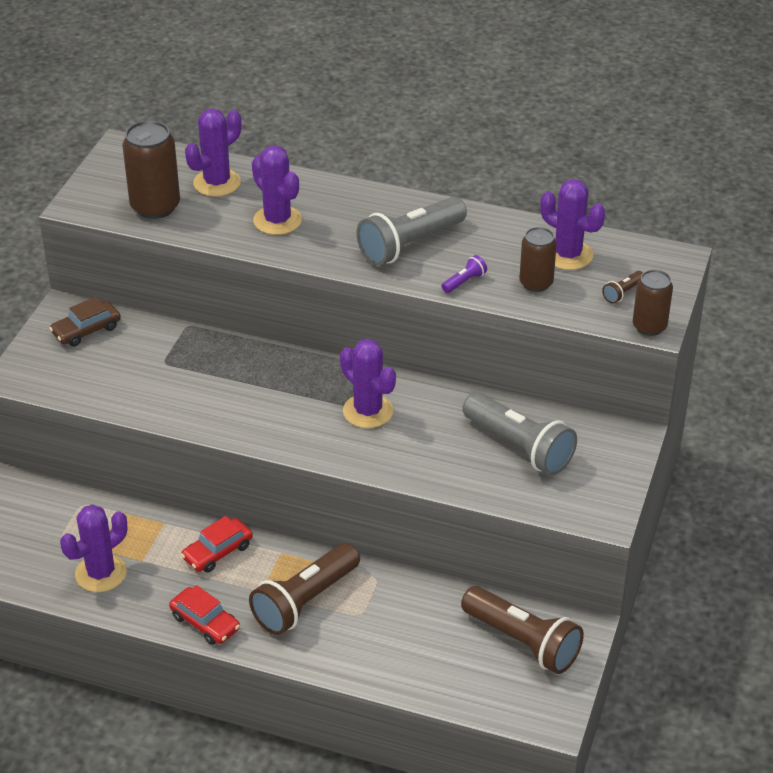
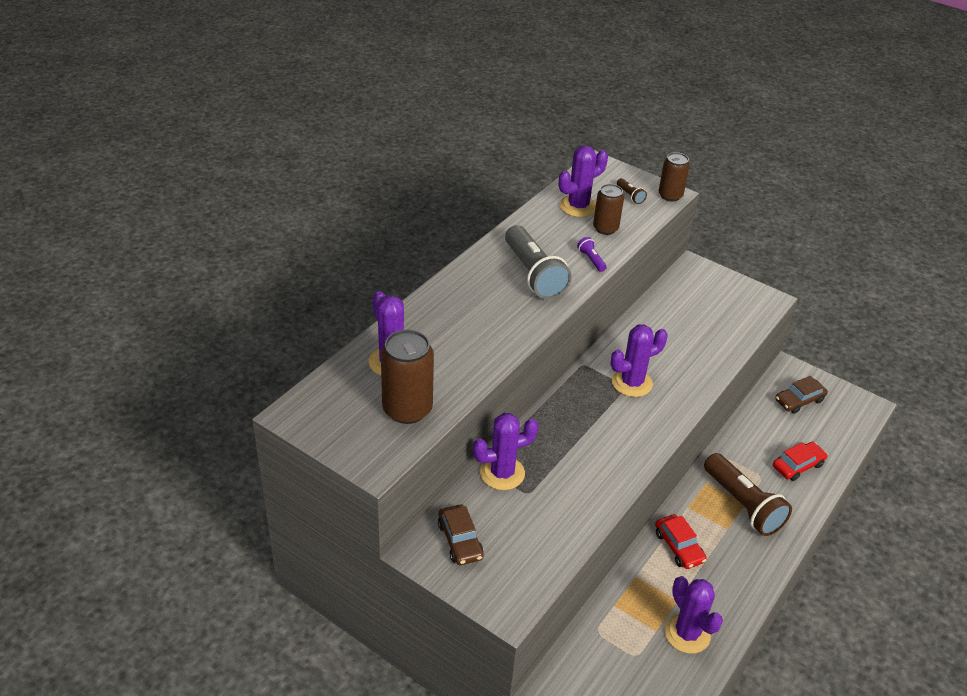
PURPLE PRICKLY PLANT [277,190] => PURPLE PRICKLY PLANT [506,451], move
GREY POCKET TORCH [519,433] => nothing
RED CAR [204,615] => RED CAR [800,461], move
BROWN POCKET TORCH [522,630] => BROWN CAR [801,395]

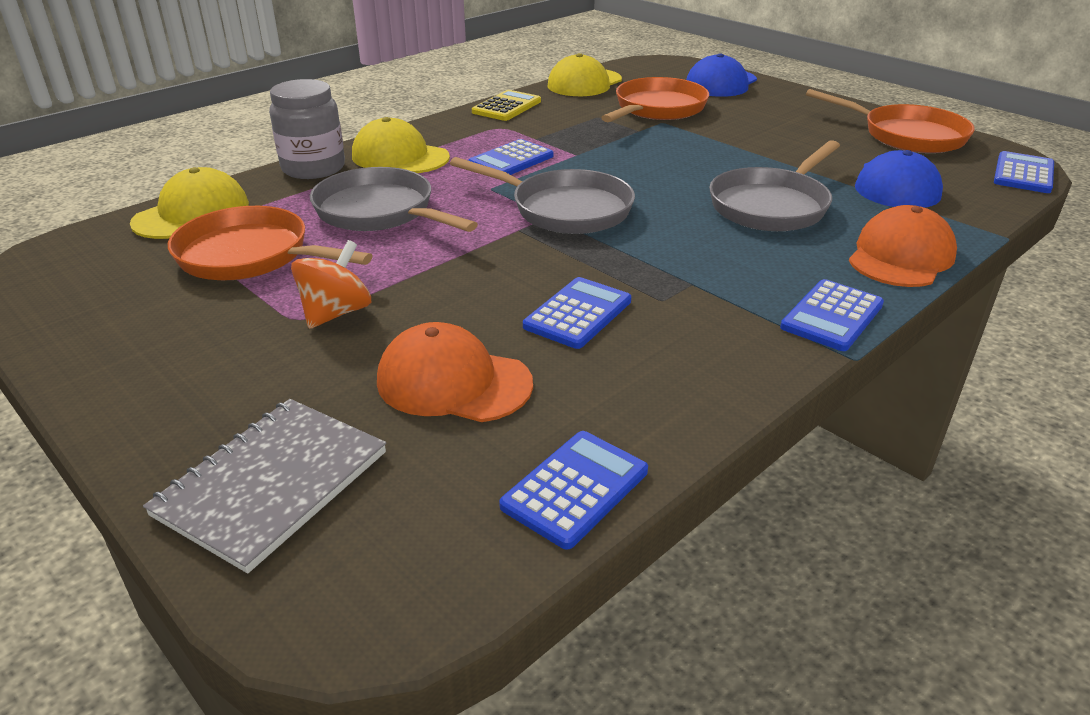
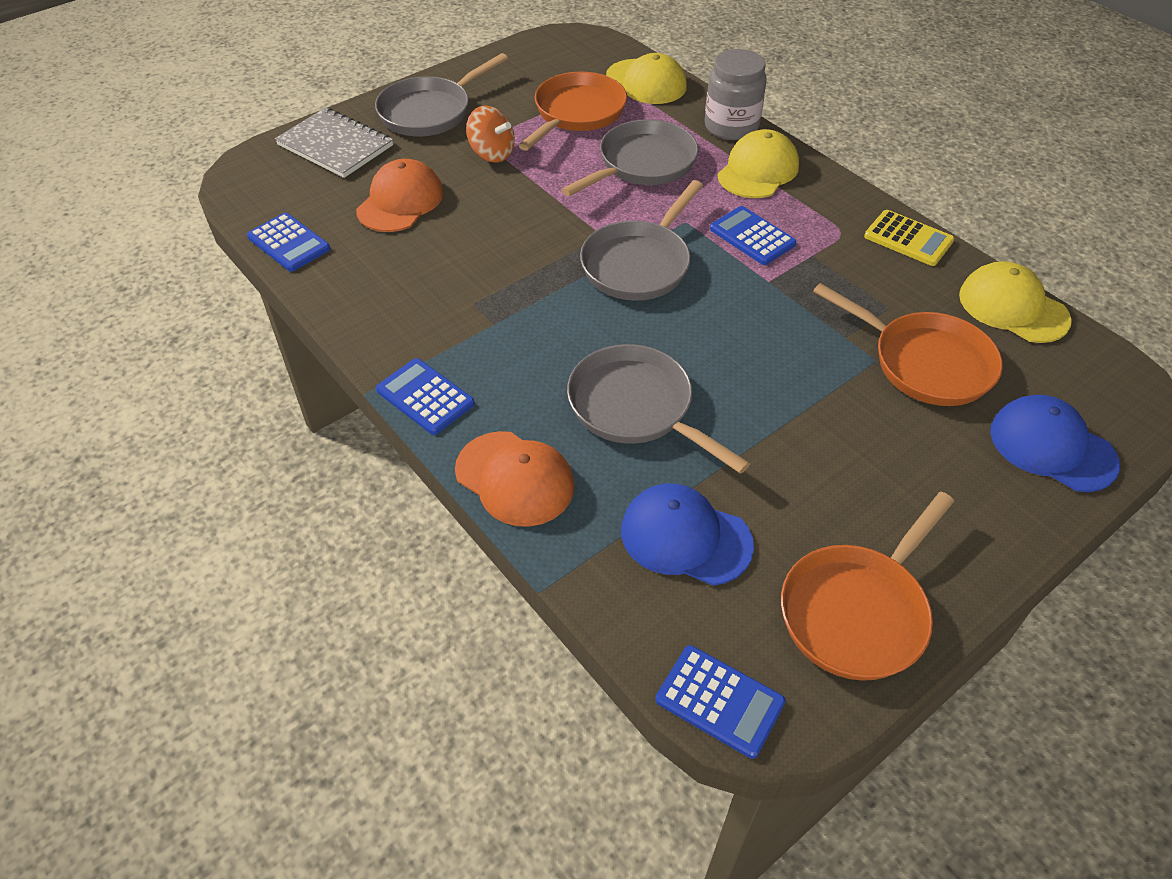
BLUE CALCULATOR [577,313] => nothing
nothing => GREY PAN [441,94]

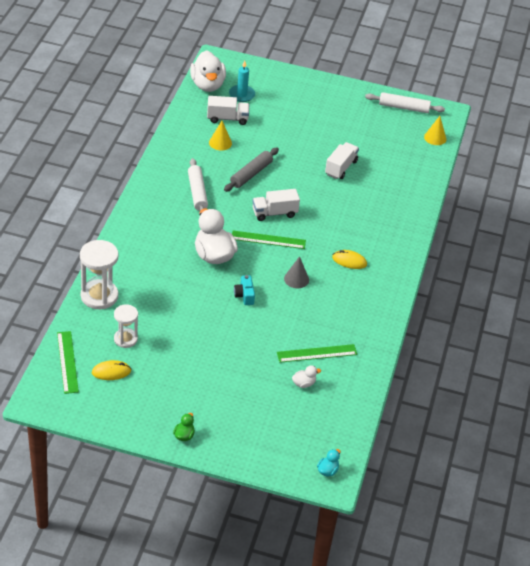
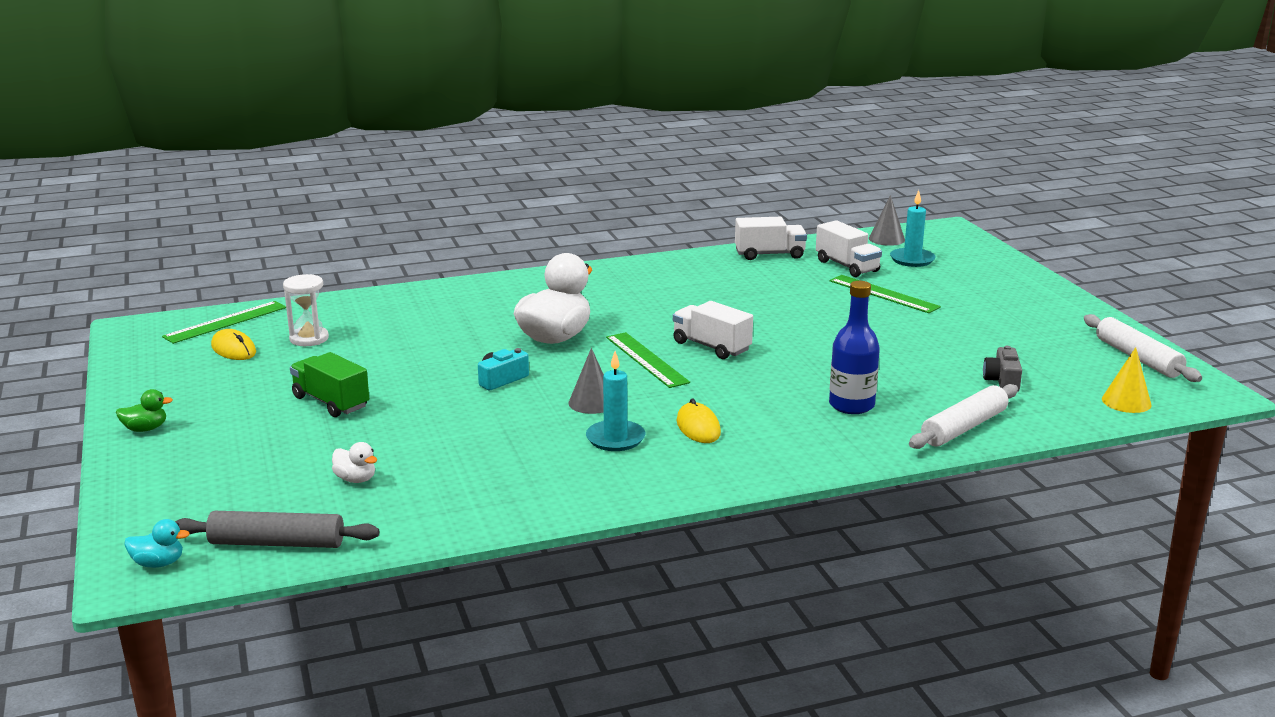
SNOW-WHITE TOY DUCK [208,71] => GREY CONE [887,220]
BRIGHT YELLOW CONE [220,136] => nothing
SNOW-WHITE LORRY [342,160] => SNOW-WHITE LORRY [771,238], move
GREY DOUGH ROLLER [251,170] => GREY DOUGH ROLLER [277,529], move
SNOW-WHITE DOUGH ROLLER [198,186] => SNOW-WHITE DOUGH ROLLER [963,416], move
SNOW-WHITE SAND TIMER [99,274] => nothing
LEAF-GREEN STRAIGHTEDGE [317,353] => LEAF-GREEN STRAIGHTEDGE [885,294], move
nothing => BLUE FLASK [854,347]
nothing => GREY PHOTO CAMERA [1002,369]
nothing => AQUA PILLAR CANDLE [615,401]
nothing => LEAF-GREEN LORRY [329,384]

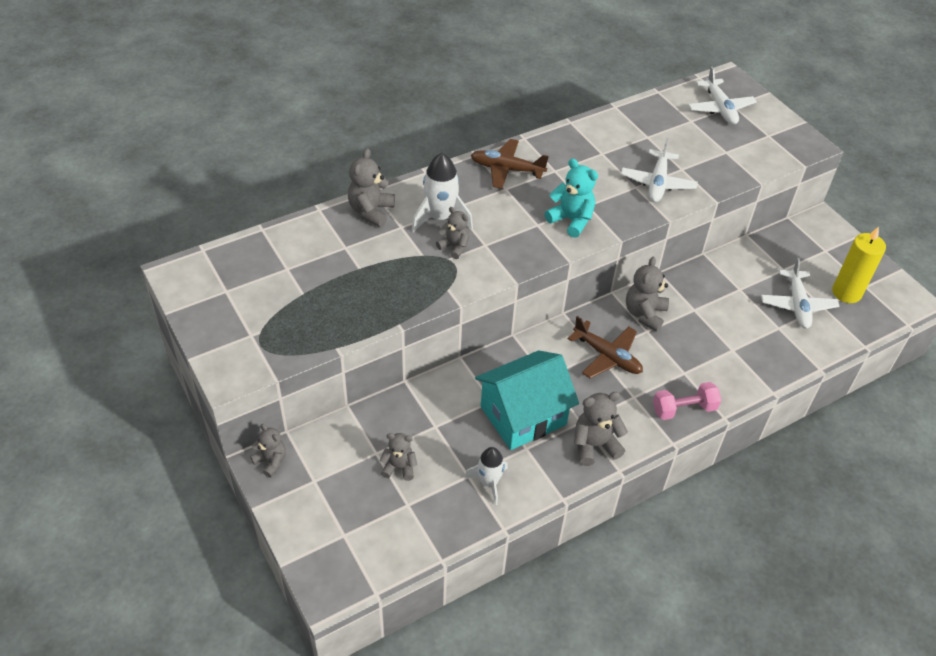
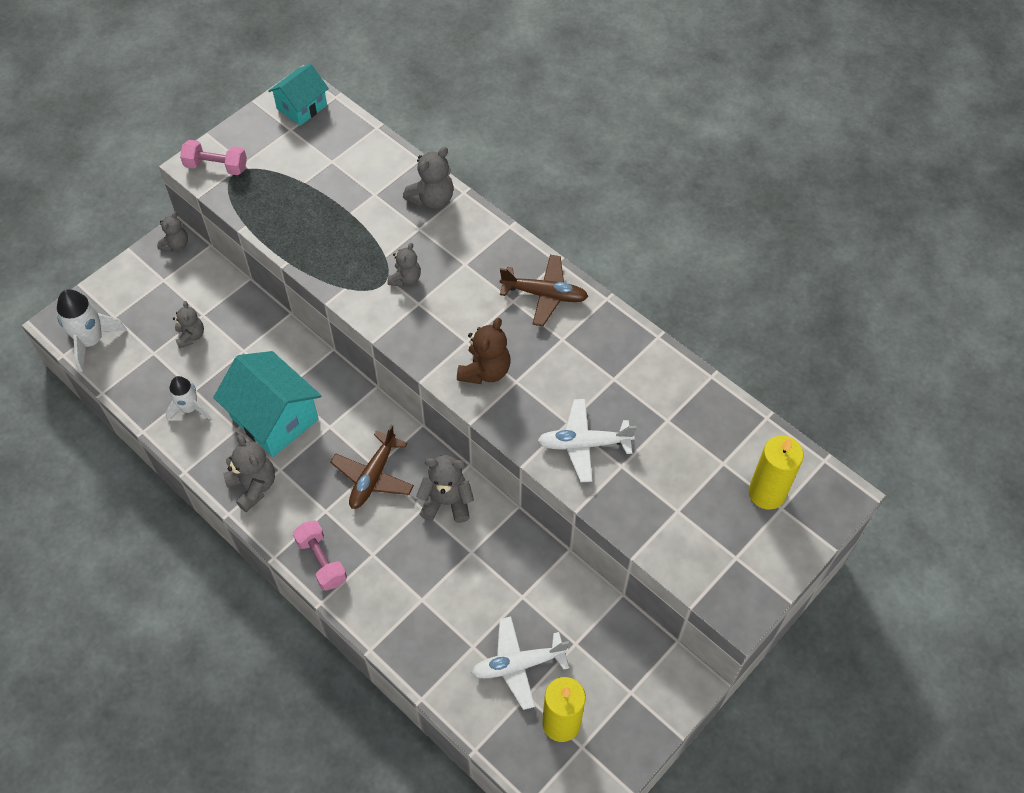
SNOW-WHITE AEROPLANE [722,96] => BRIGHT YELLOW PILLAR CANDLE [776,472]
BROWN AEROPLANE [510,164] => BROWN AEROPLANE [544,290], 105 degrees clockwise
GREY TEDDY [371,187] => GREY TEDDY [428,178], 135 degrees clockwise
SNOW-WHITE SPACESHIP [442,192] => SNOW-WHITE SPACESHIP [92,330], move
AQUA TEDDY [571,198] => BROWN TEDDY [483,351]
nothing => AQUA TOY HOUSE [298,95]
nothing => PINK FREE WEIGHT [213,157]

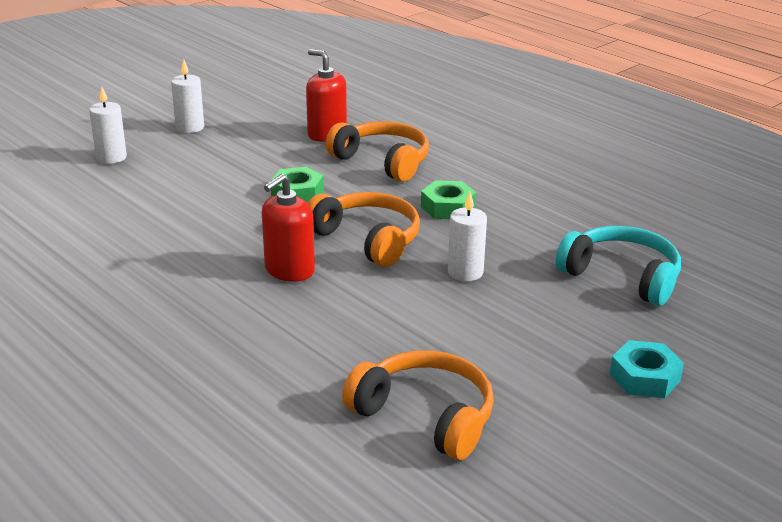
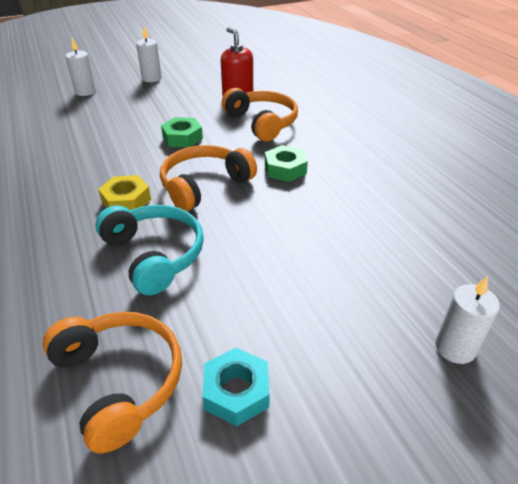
RED PUMP BOTTLE [288,228] => BRIGHT YELLOW HEX NUT [124,192]
ORANGE-COLOURED OVER-EAR HEADPHONES [364,229] => ORANGE-COLOURED OVER-EAR HEADPHONES [208,178], 105 degrees counterclockwise
SNOW-WHITE PILLAR CANDLE [467,236] => SNOW-WHITE PILLAR CANDLE [467,320], move
AQUA OVER-EAR HEADPHONES [618,266] => AQUA OVER-EAR HEADPHONES [149,250], move
AQUA HEX NUT [647,369] => AQUA HEX NUT [236,387], move

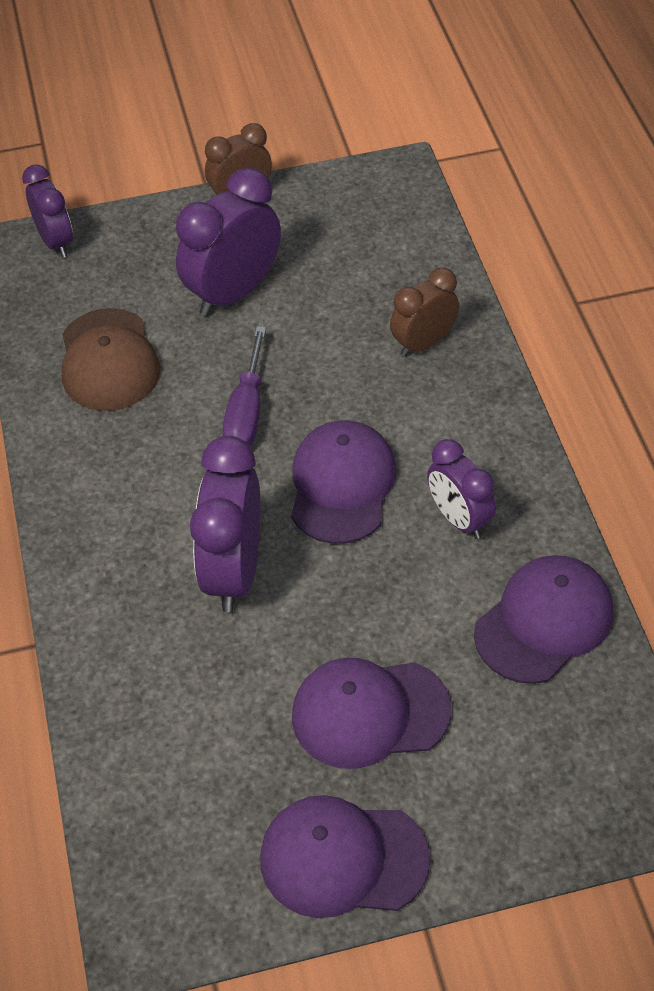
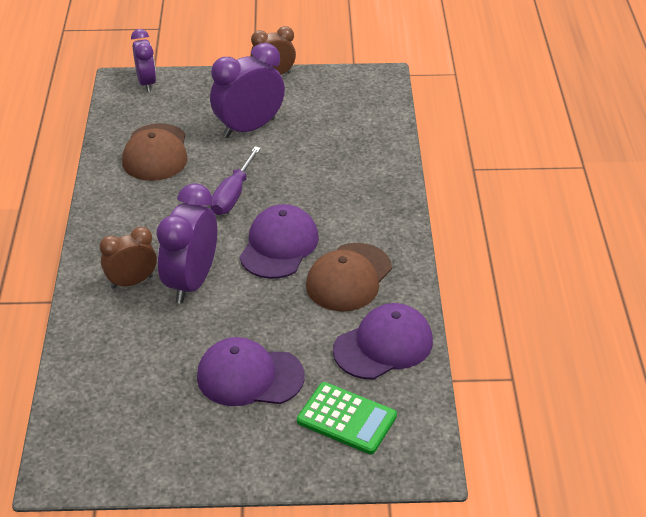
BROWN ALARM CLOCK [424,312] => BROWN ALARM CLOCK [128,258], move
PURPLE ALARM CLOCK [461,489] => BROWN CAP [349,277]
PURPLE CAP [345,856] => nothing
nothing => LEAF-GREEN CALCULATOR [347,418]

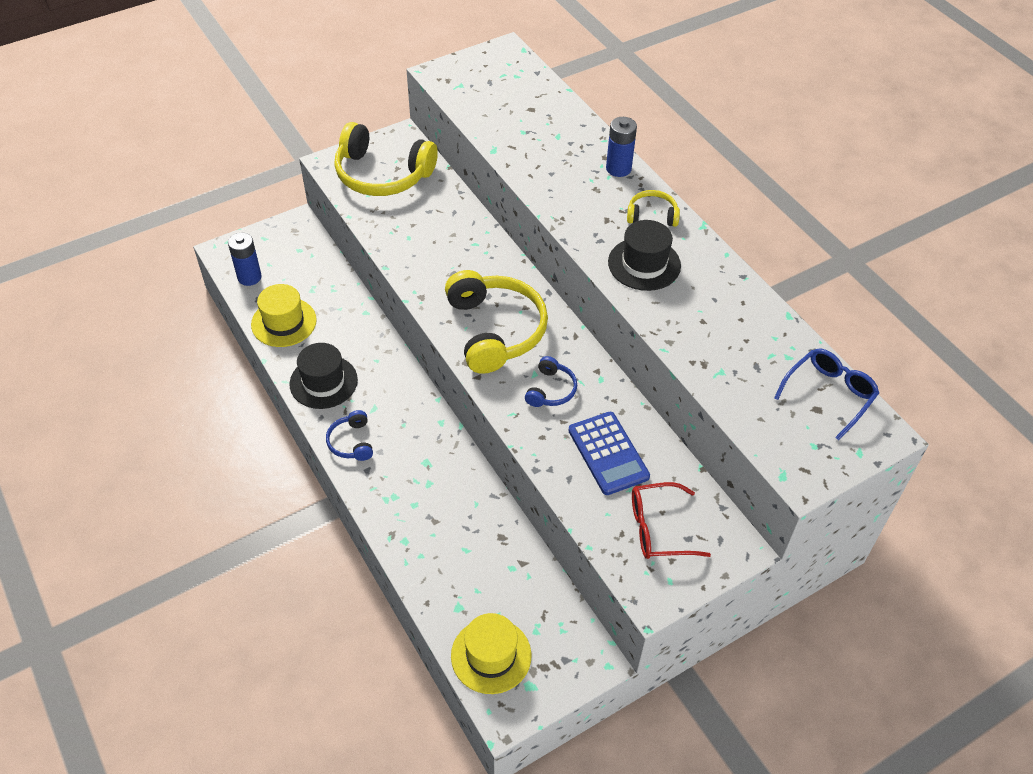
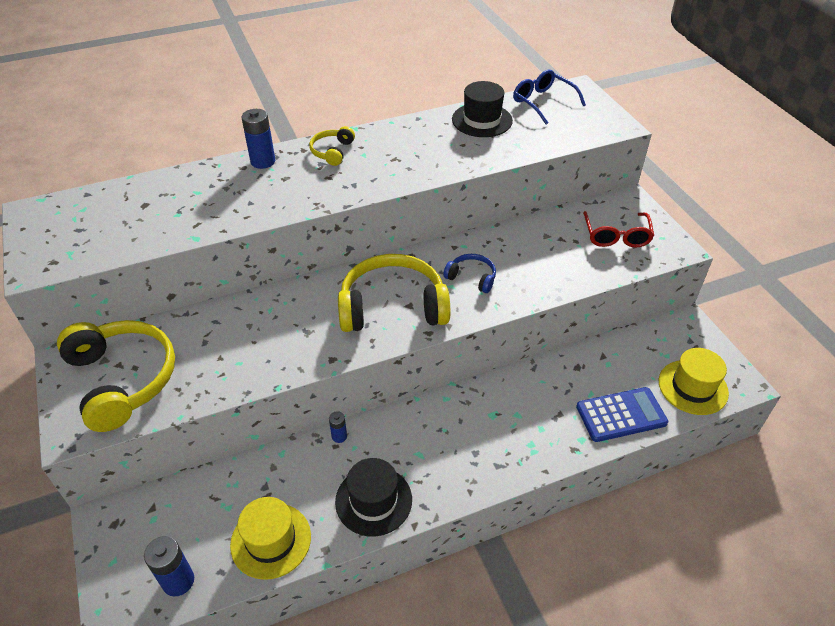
BRIGHT YELLOW OVER-EAR HEADPHONES [386,159] => BRIGHT YELLOW OVER-EAR HEADPHONES [116,376], 60 degrees counterclockwise
EBONY TOP HAT [644,255] => EBONY TOP HAT [482,109], move
BLUE OVER-EAR HEADPHONES [349,435] => nothing
BLUE CALCULATOR [609,453] => BLUE CALCULATOR [622,414], move
nothing => BLUE BATTERY [338,427]

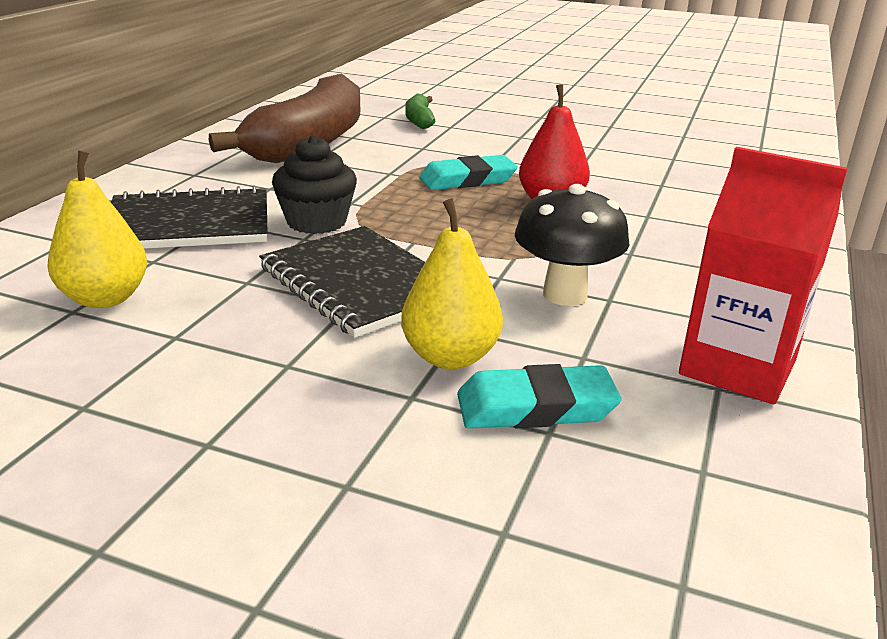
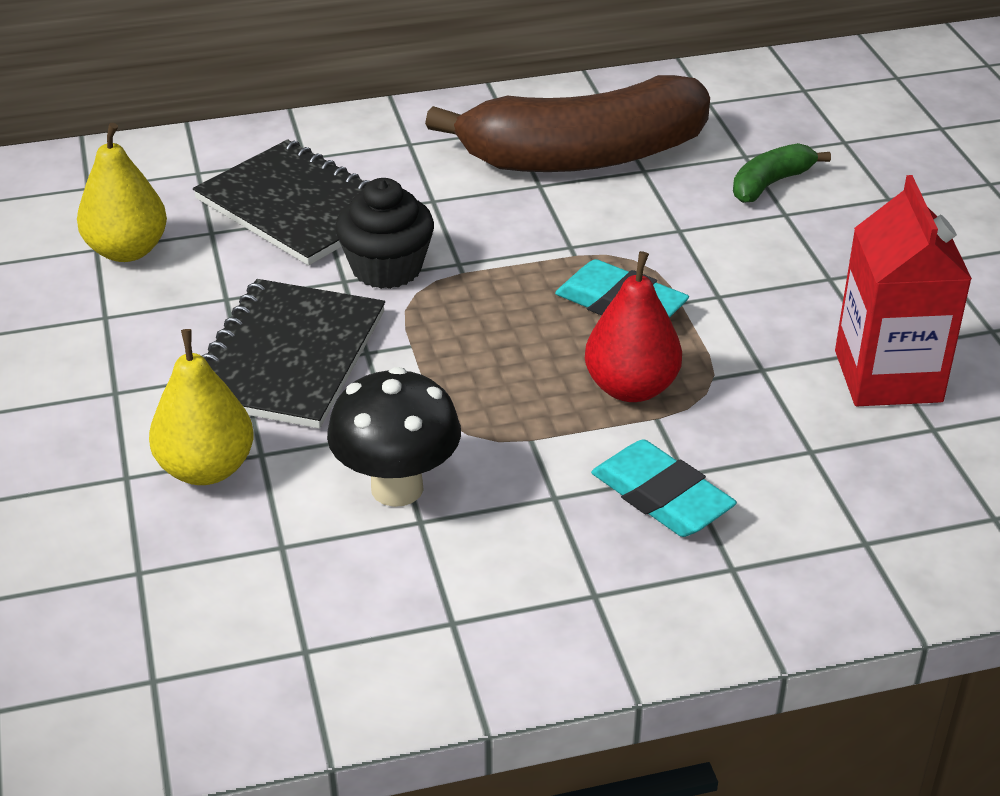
RED MILK CARTON [763,275] => RED MILK CARTON [903,290], move
AQUA PENCIL ERASER [539,396] => AQUA PENCIL ERASER [664,488], move

